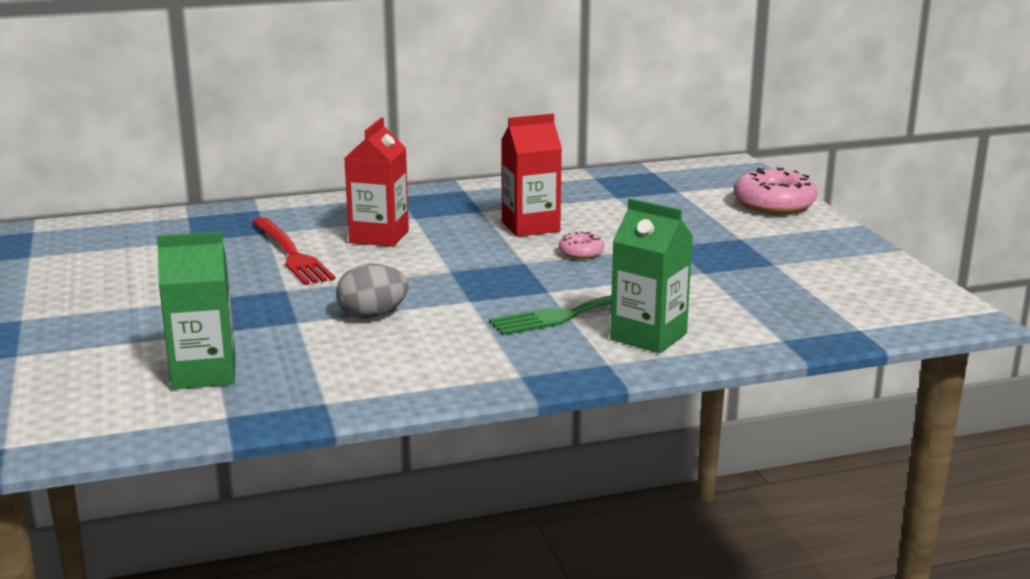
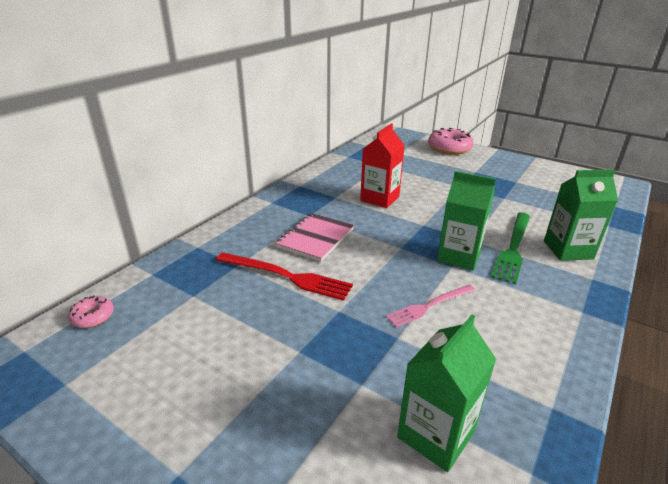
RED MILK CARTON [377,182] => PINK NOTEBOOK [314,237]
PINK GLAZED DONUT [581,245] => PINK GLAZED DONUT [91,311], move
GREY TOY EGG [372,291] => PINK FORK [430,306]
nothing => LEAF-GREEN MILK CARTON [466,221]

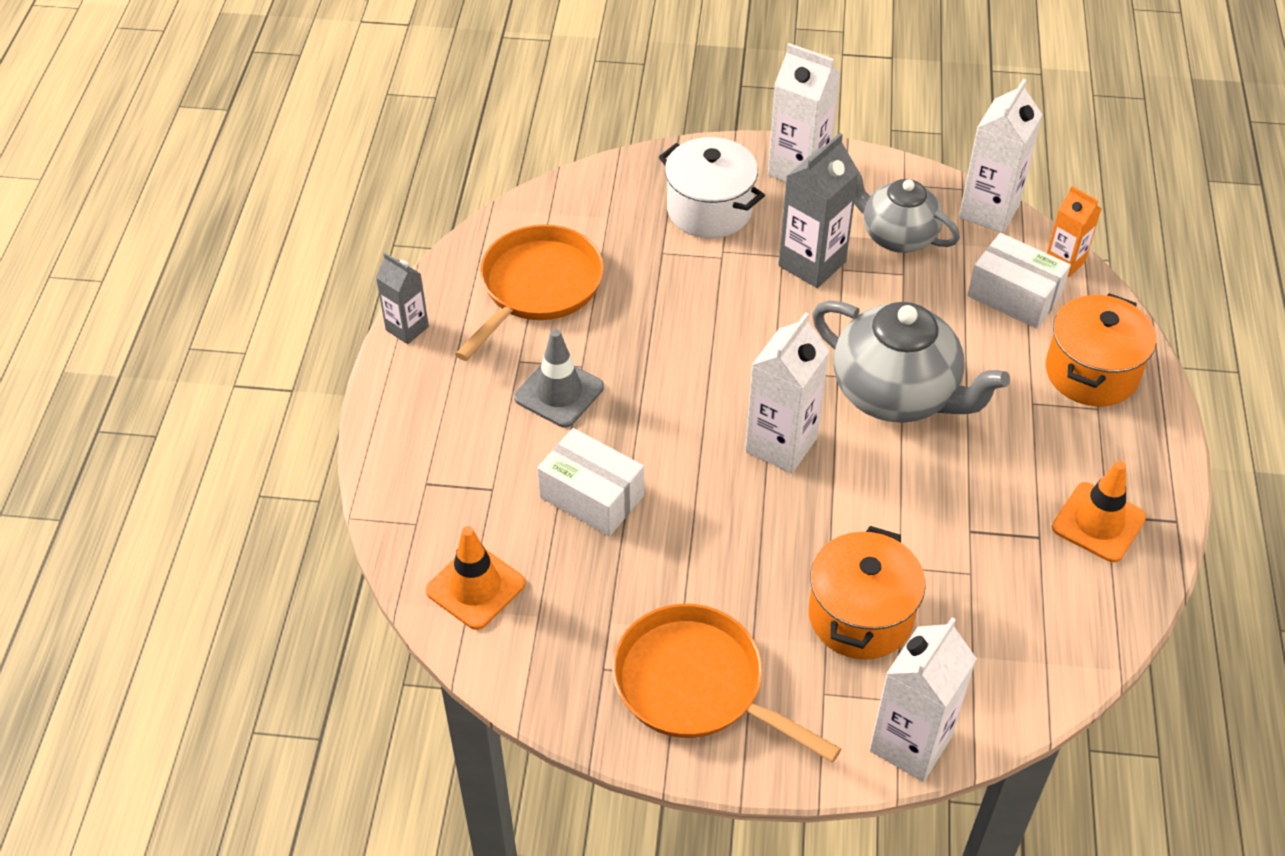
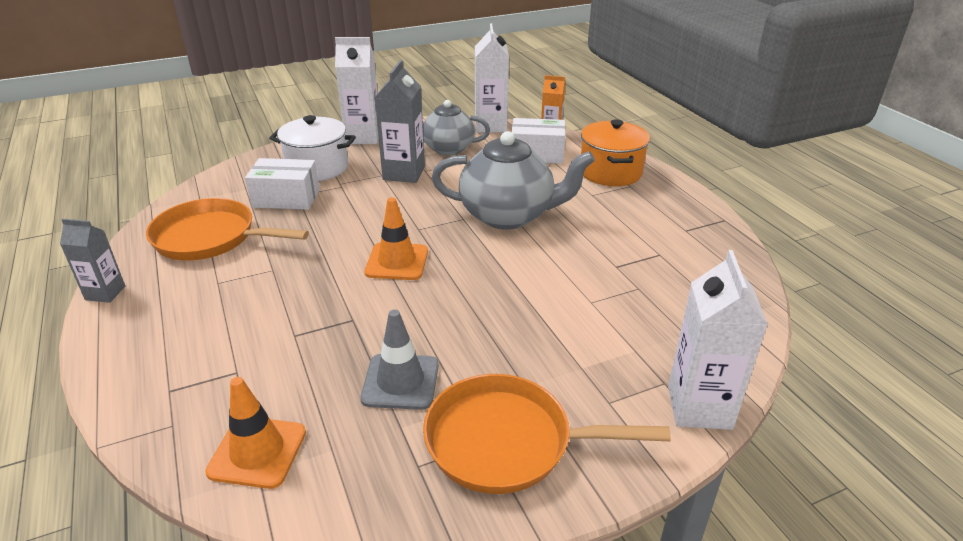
ORANGE-COLOURED PAN [529,293] => ORANGE-COLOURED PAN [227,229], 75 degrees counterclockwise
SNOW-WHITE MILK CARTON [787,392] => nothing
GREY SAFETY CONE [559,378] => GREY SAFETY CONE [399,360], move
SNOW-WHITE PACKAGE [590,482] => SNOW-WHITE PACKAGE [282,184], move
ORANGE-COLOURED SAFETY CONE [1099,511] => ORANGE-COLOURED SAFETY CONE [396,238], move
ORANGE-COLOURED COOKING POT [867,592] => nothing

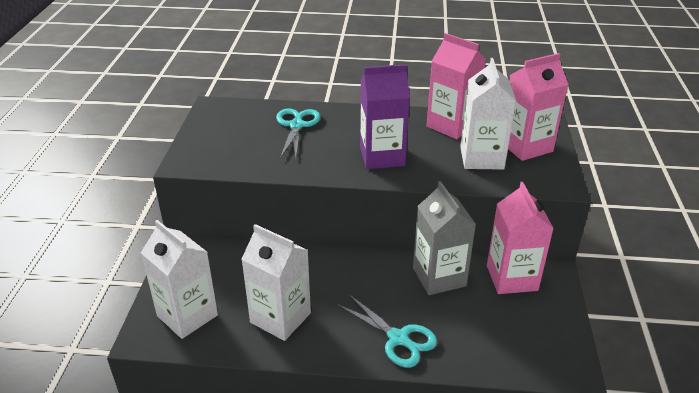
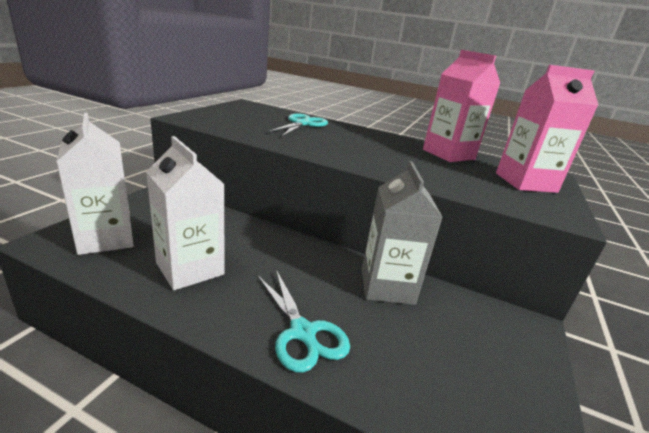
SNOW-WHITE MILK CARTON [488,114] => nothing
PURPLE MILK CARTON [385,116] => nothing
PINK MILK CARTON [520,238] => nothing

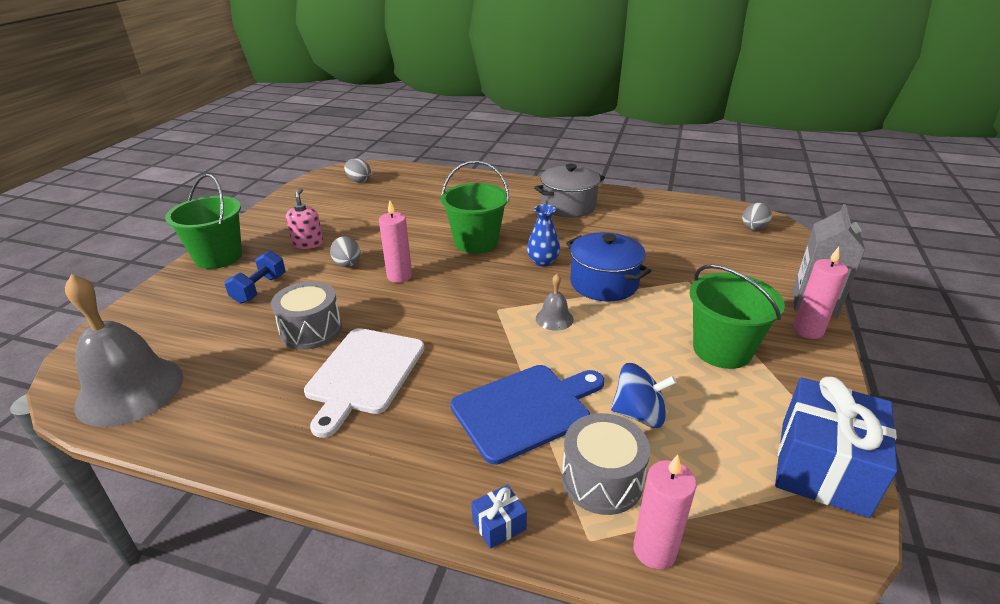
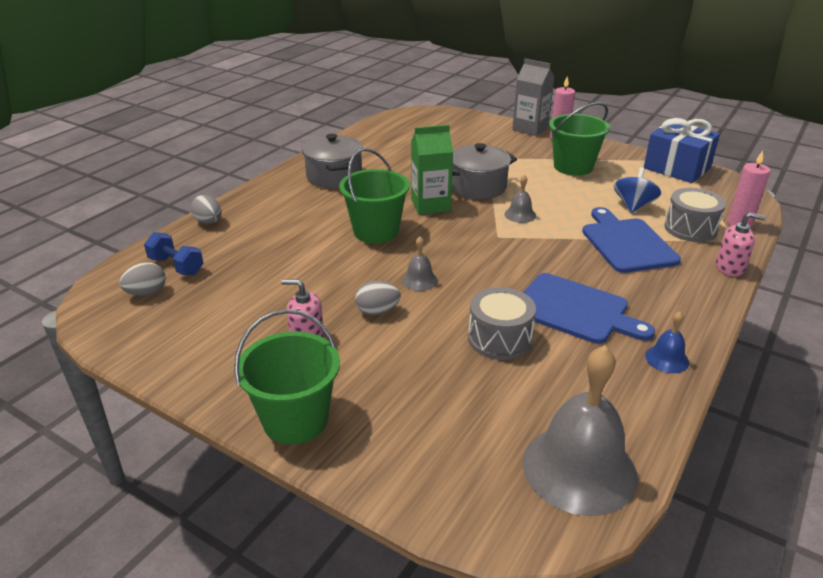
PINK PILLAR CANDLE [395,241] => GREY BELL [420,263]
GREY TOY EGG [757,216] => GREY TOY EGG [206,209], move
BLUE FLOWER VASE [543,235] => LEAF-GREEN MILK CARTON [432,170]
BLUE COOKING POT [608,266] => GREY COOKING POT [484,171]
BLUE FREE WEIGHT [255,277] => BLUE FREE WEIGHT [173,253], move
SNOW-WHITE BREAD BOARD [364,383] => BLUE BREAD BOARD [589,308]
BLUE WRAPPED GIFT [499,516] => PINK PUMP BOTTLE [741,244]
nothing => BLUE BELL [667,342]

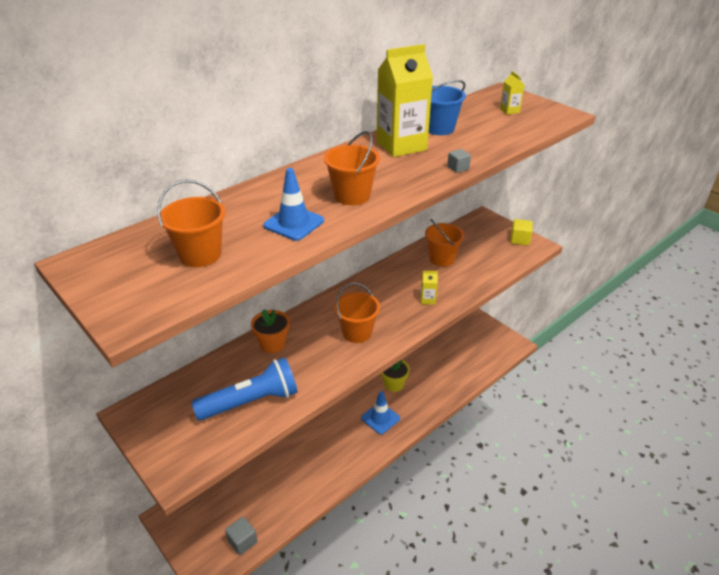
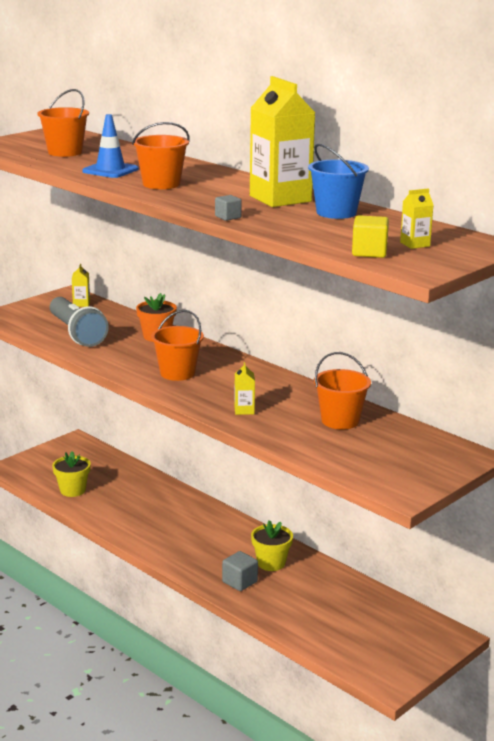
BRIGHT YELLOW CUBE [521,232] => BRIGHT YELLOW CUBE [370,236], move
BLUE POCKET TORCH [244,389] => GREY POCKET TORCH [79,322]
BLUE SAFETY CONE [380,412] => nothing
GREY CUBE [241,536] => GREY CUBE [240,571], move
nothing => BRIGHT YELLOW MILK CARTON [81,285]
nothing => BRIGHT YELLOW FLOWER POT [71,474]

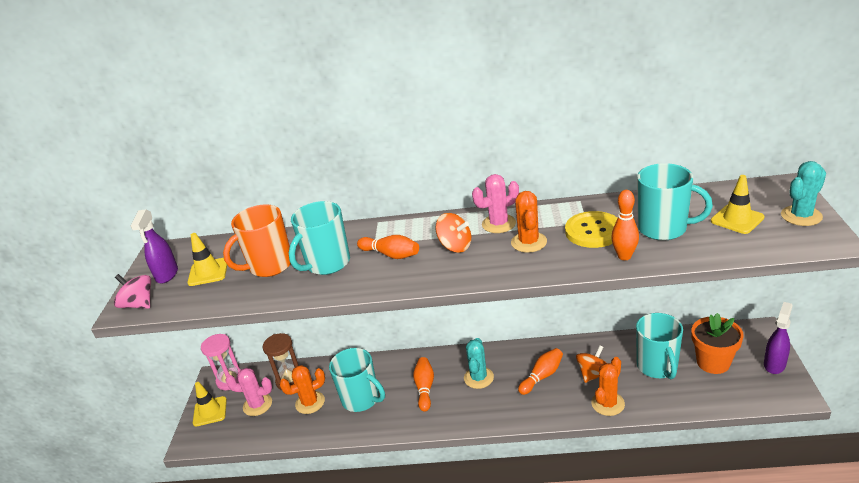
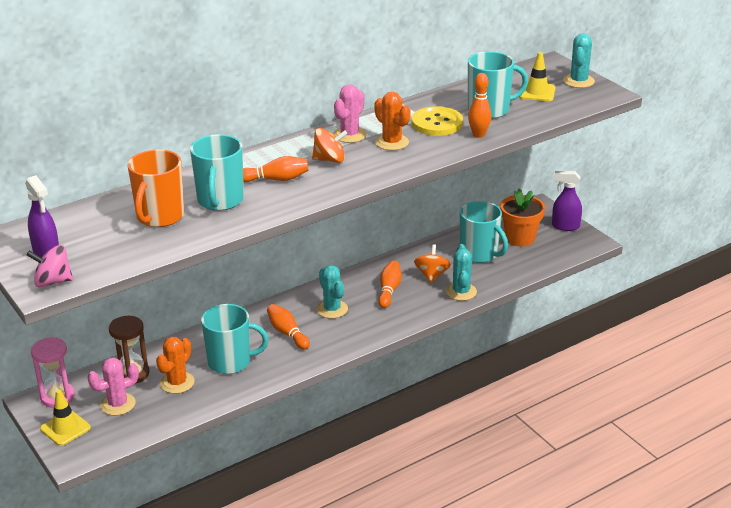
BRIGHT YELLOW SAFETY CONE [207,259] => nothing
PURPLE SPRAY CLEANER [778,338] => PURPLE SPRAY CLEANER [567,201], 75 degrees counterclockwise
ORANGE-COLOURED PRICKLY PLANT [608,386] => AQUA PRICKLY PLANT [461,272]

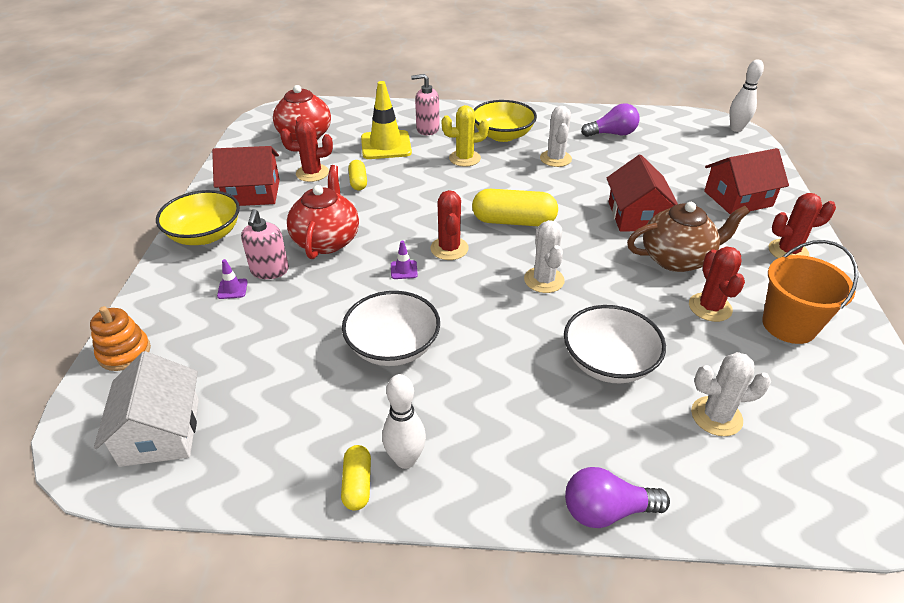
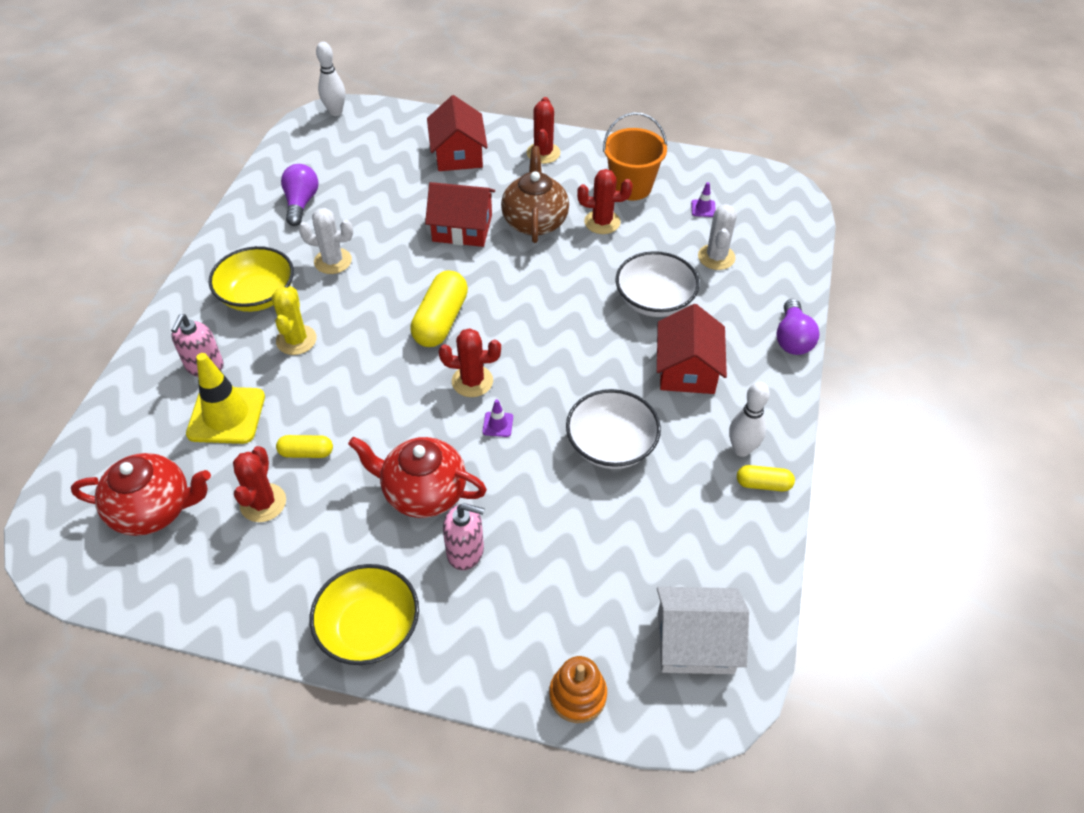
RED TOY HOUSE [246,176] => RED TOY HOUSE [692,349], move
SNOW-WHITE PRICKLY PLANT [544,256] => nothing
PURPLE SAFETY CONE [232,279] => PURPLE SAFETY CONE [703,199], move

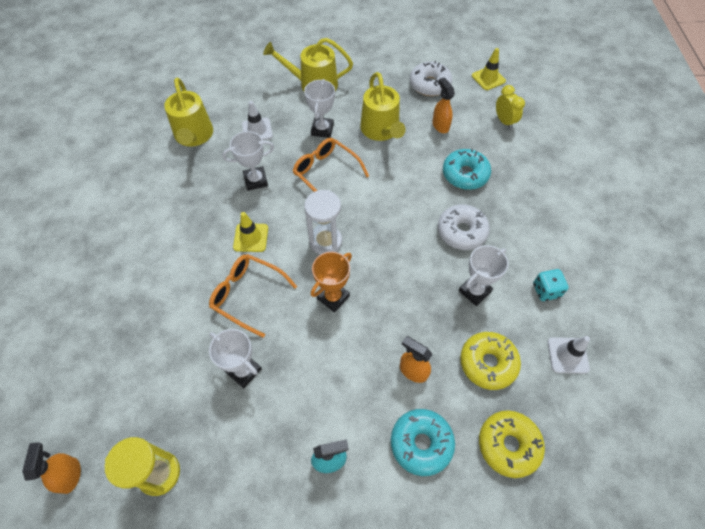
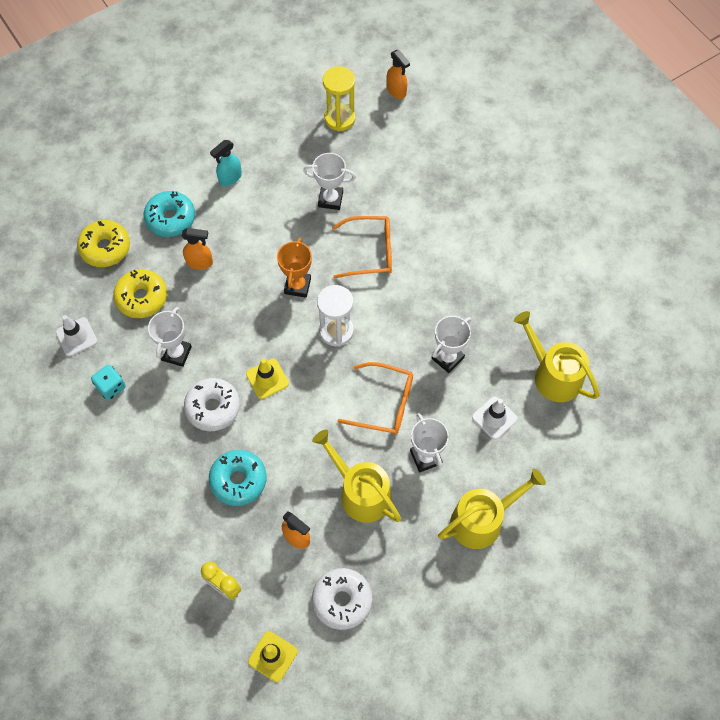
BRIGHT YELLOW SAFETY CONE [250,232] => BRIGHT YELLOW SAFETY CONE [267,378], move

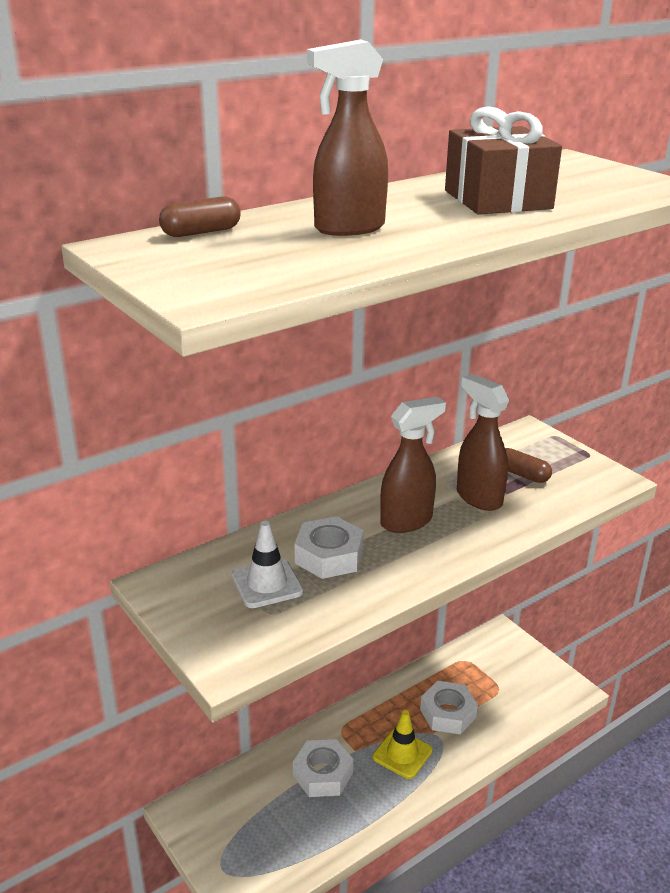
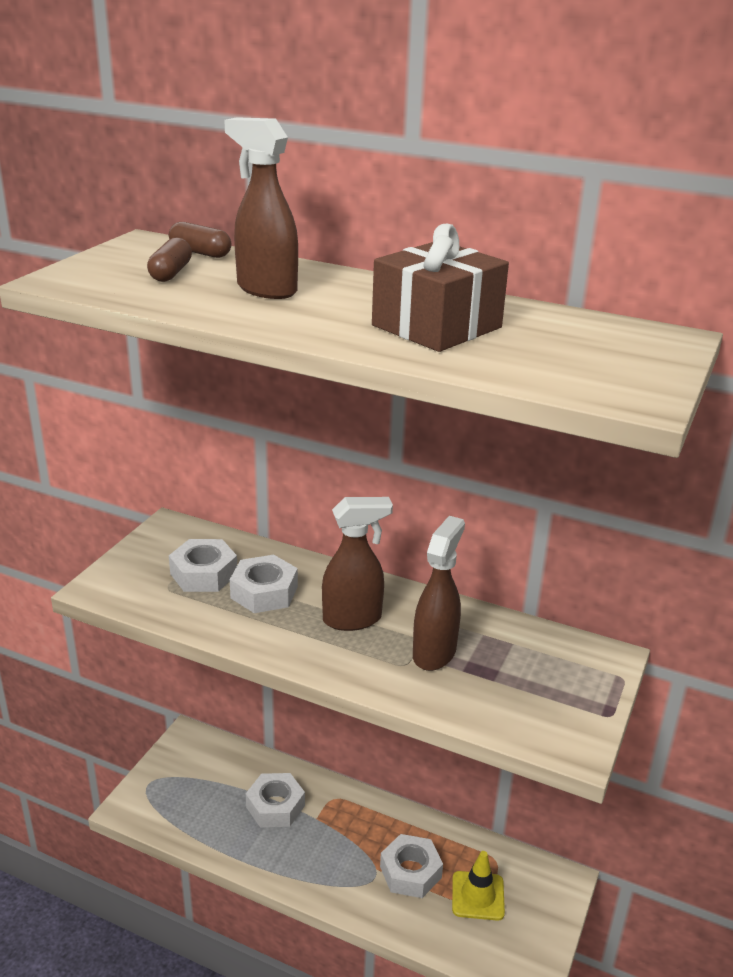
BROWN SPRAY CLEANER [413,465] => BROWN SPRAY CLEANER [357,564], 45 degrees counterclockwise
BROWN CAPSULE [528,465] => BROWN CAPSULE [169,259], move
SNOW-WHITE SAFETY CONE [267,564] => SNOW-WHITE HEX NUT [203,565]
BRIGHT YELLOW SAFETY CONE [402,744] => BRIGHT YELLOW SAFETY CONE [478,886], move

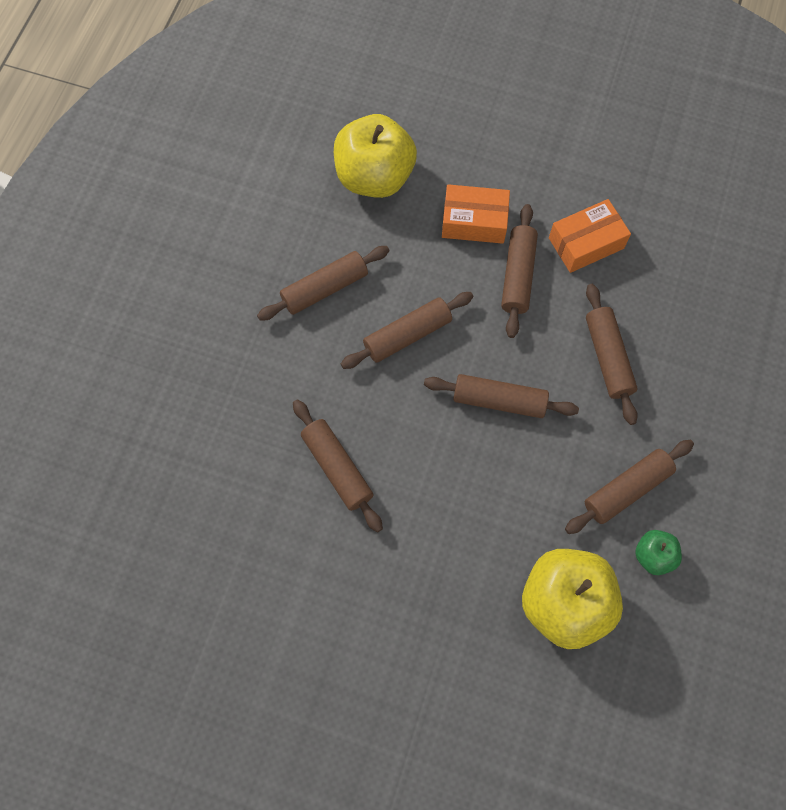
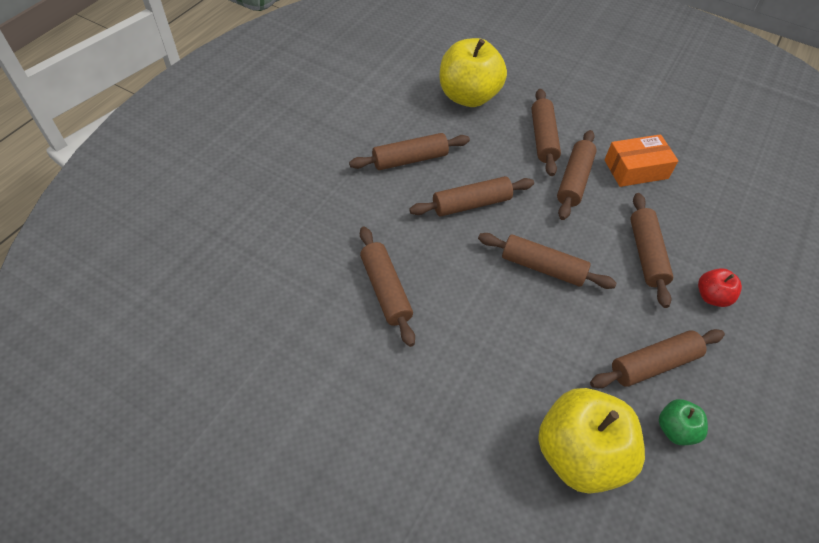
ORANGE-COLOURED PACKAGE [476,214] => BROWN DOUGH ROLLER [546,132]
nothing => RED TOY APPLE [720,287]

